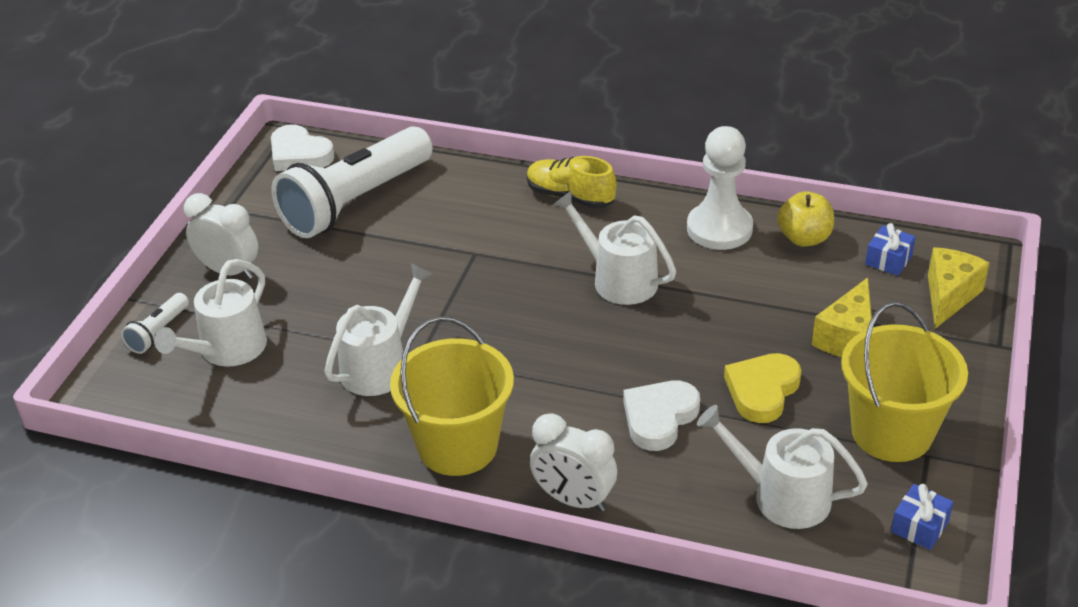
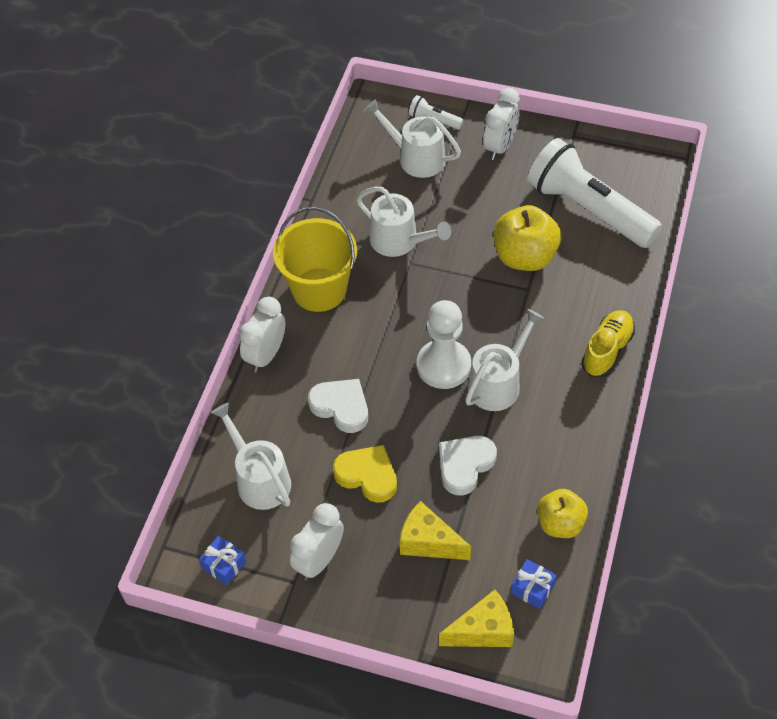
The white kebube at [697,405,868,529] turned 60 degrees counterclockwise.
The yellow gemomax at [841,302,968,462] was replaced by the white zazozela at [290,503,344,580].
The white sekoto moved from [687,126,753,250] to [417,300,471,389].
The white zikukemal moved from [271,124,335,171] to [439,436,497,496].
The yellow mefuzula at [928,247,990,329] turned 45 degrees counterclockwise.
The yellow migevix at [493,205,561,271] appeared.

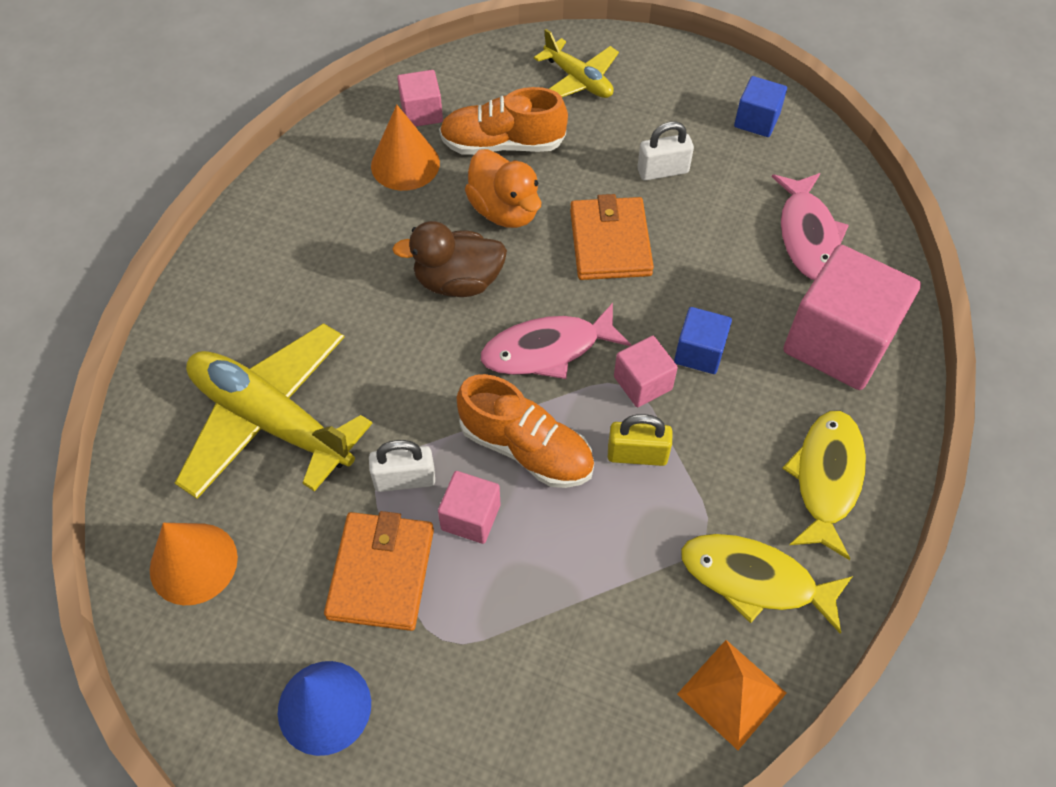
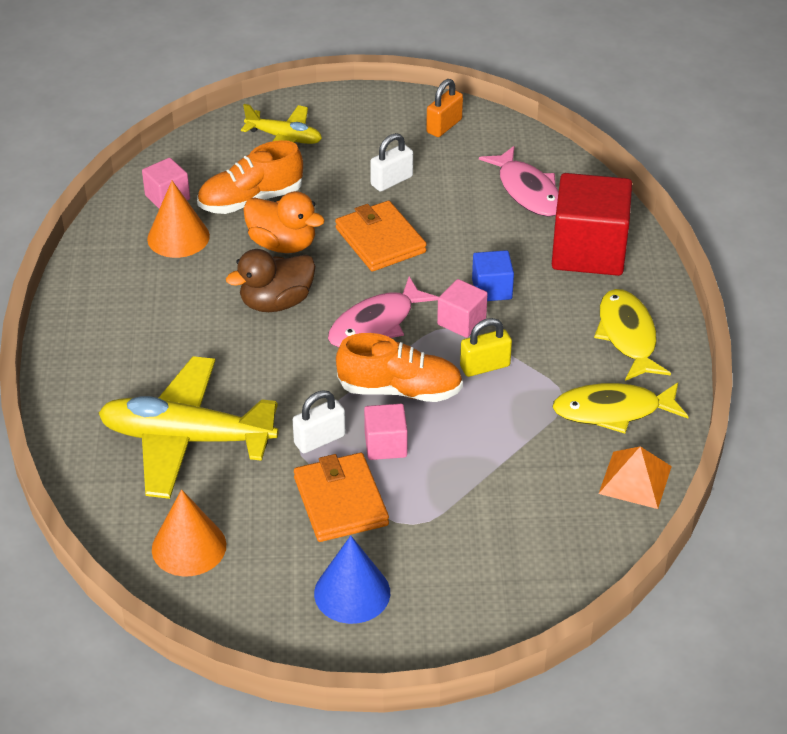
The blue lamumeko at [734,76,787,137] was replaced by the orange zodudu at [426,79,463,137].
The pink lamumeko at [783,244,921,390] became the red lamumeko at [552,173,632,276].

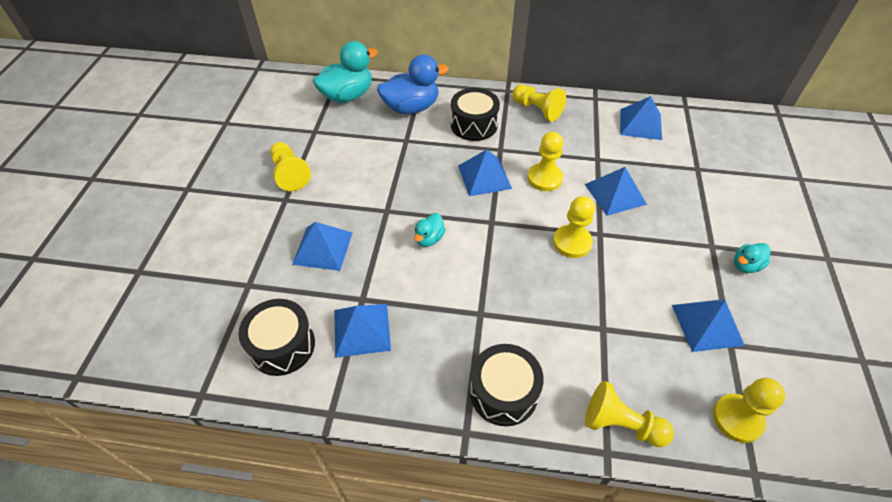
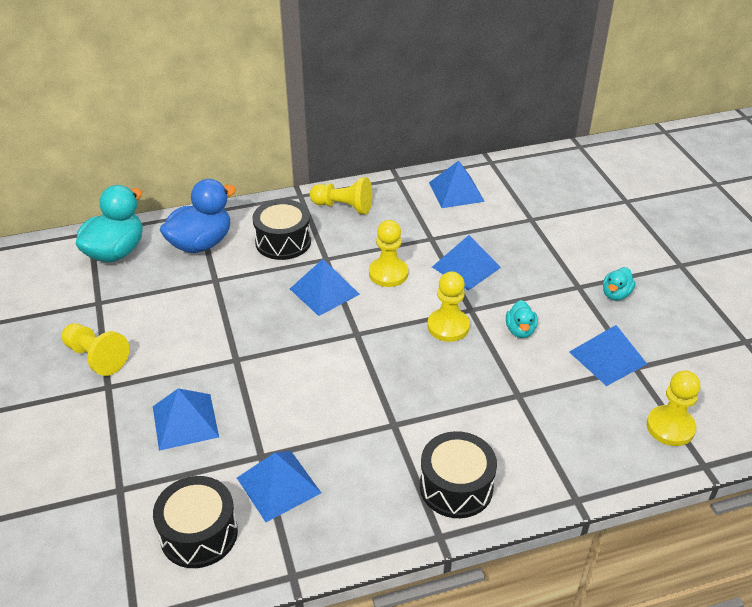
The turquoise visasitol moved from [414,213,445,247] to [506,300,538,338].
The yellow sekoto at [585,381,674,447] disappeared.

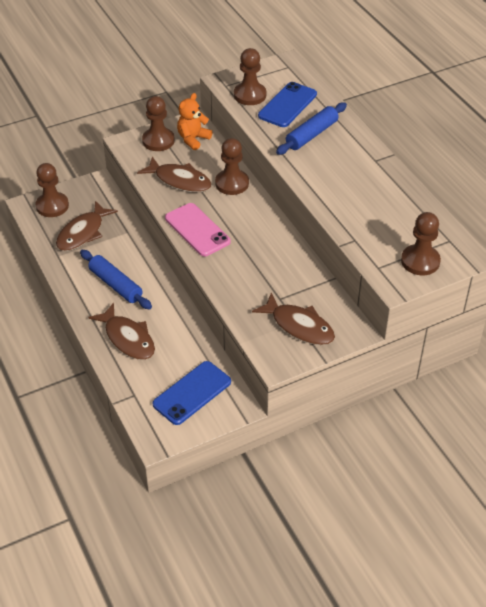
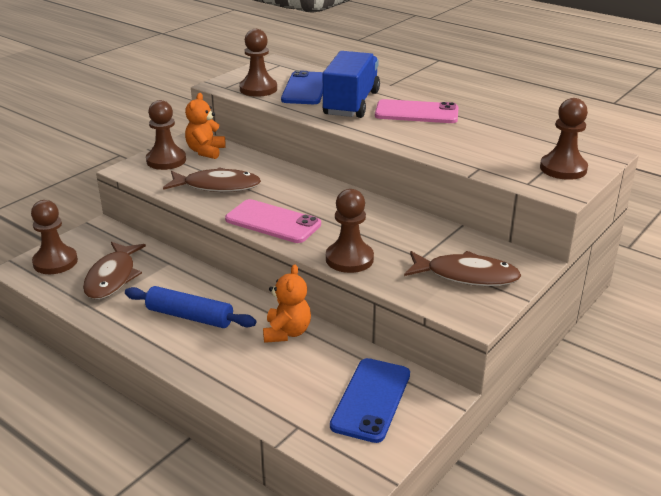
The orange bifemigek at [263,264,311,343] appeared.
The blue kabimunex at [276,102,347,155] was replaced by the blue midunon at [322,51,380,118].
The brown sekoto moved from [215,138,249,195] to [326,189,374,273].
The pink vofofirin at [375,99,458,123] appeared.
The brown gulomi at [88,303,155,360] disappeared.

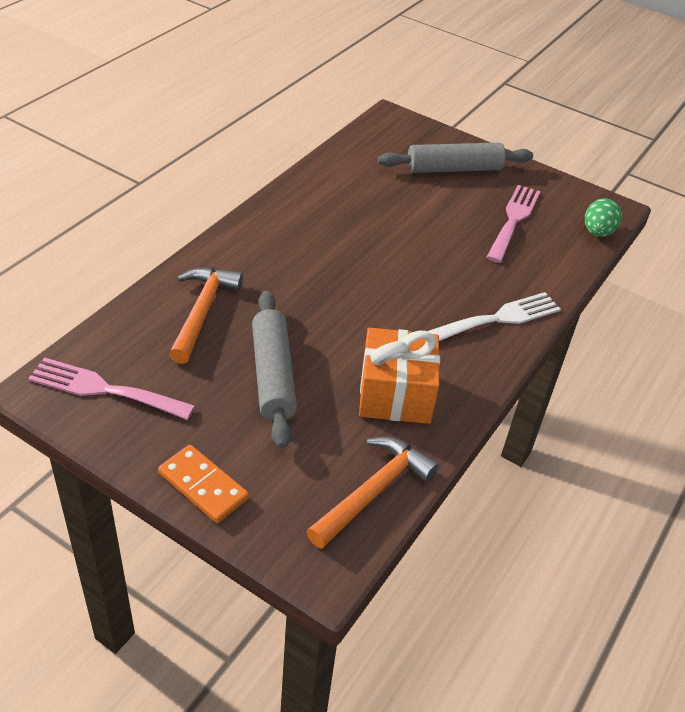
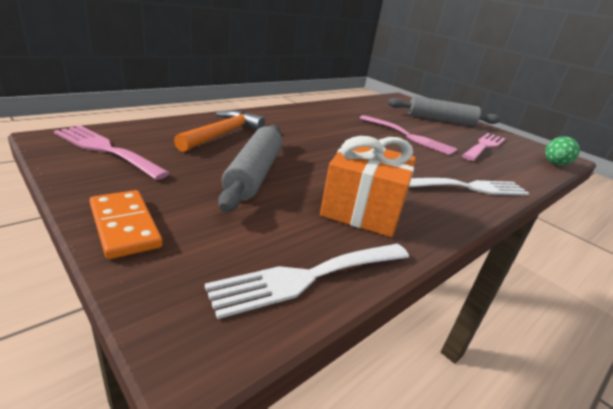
The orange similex at [306,436,439,549] was replaced by the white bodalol at [205,244,409,319].
The pink bodalol at [360,115,458,155] appeared.

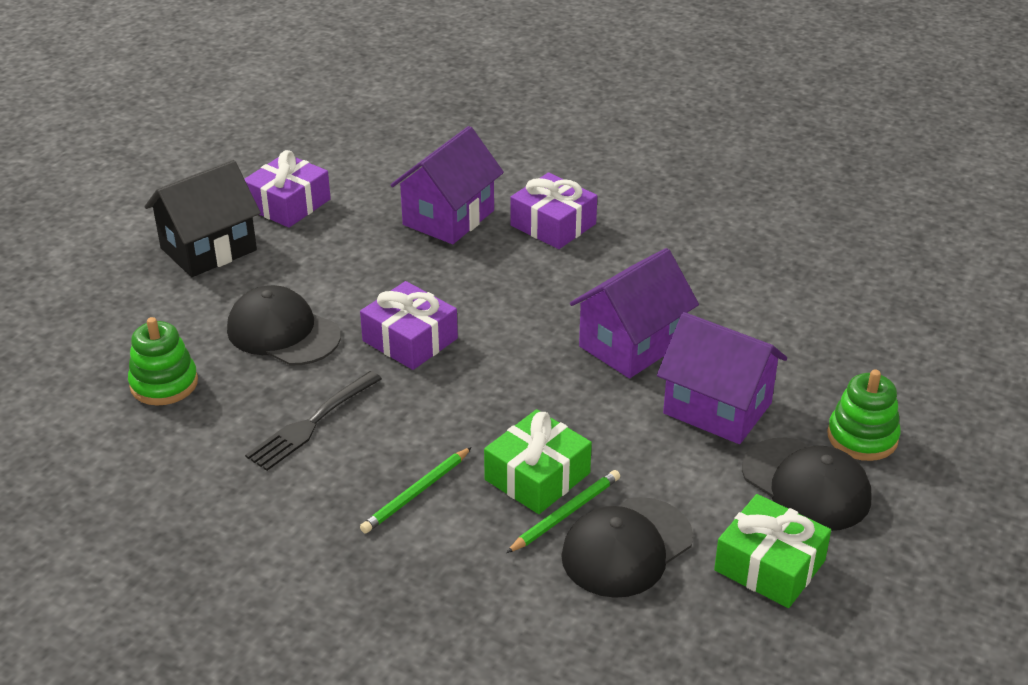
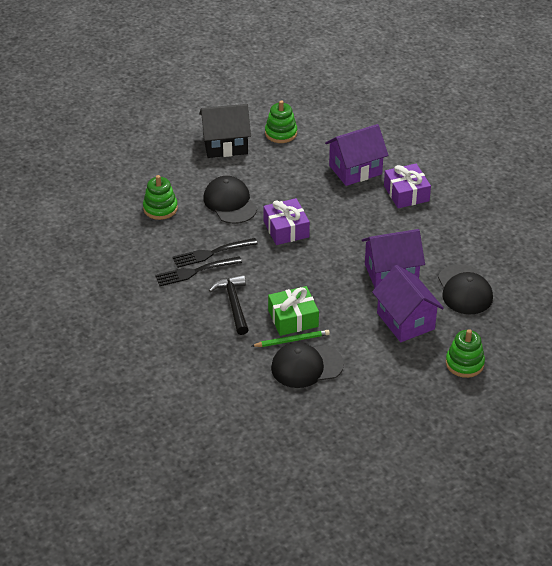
The black bodalol at [155,257,242,286] appeared.
The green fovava at [360,447,472,533] was replaced by the black similex at [209,274,249,335].
The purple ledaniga at [245,150,331,228] was replaced by the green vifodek at [265,100,297,143].
The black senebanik moved from [742,438,871,531] to [438,264,493,314].
The green ledaniga at [714,494,831,608] disappeared.

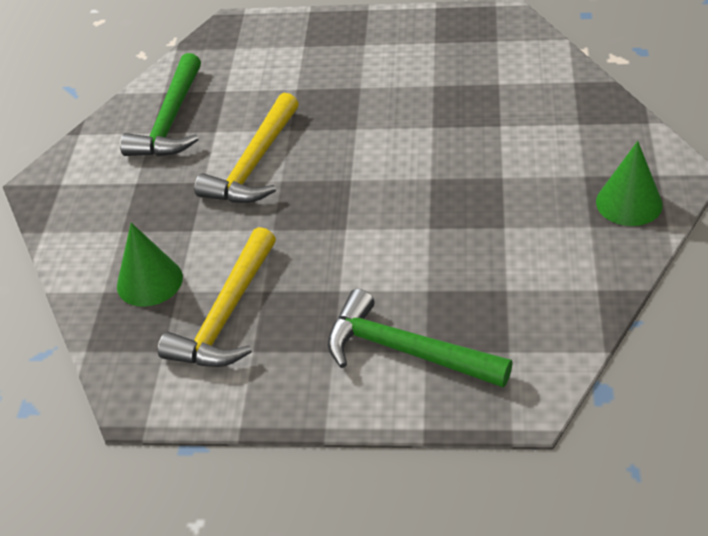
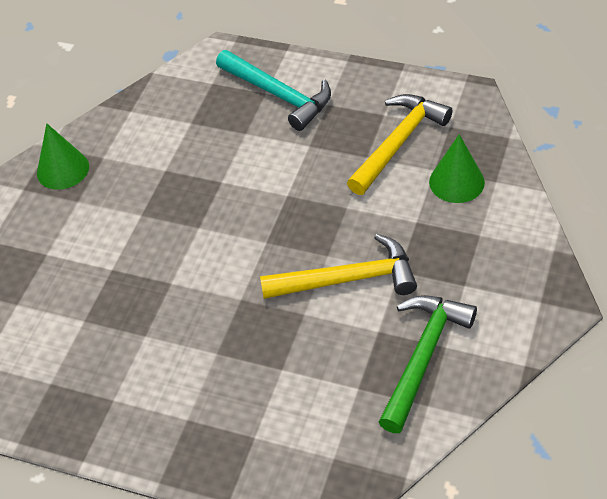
The green similex at [327,289,513,388] became the turquoise similex at [216,50,331,131].
The yellow similex at [194,93,299,203] turned 45 degrees clockwise.

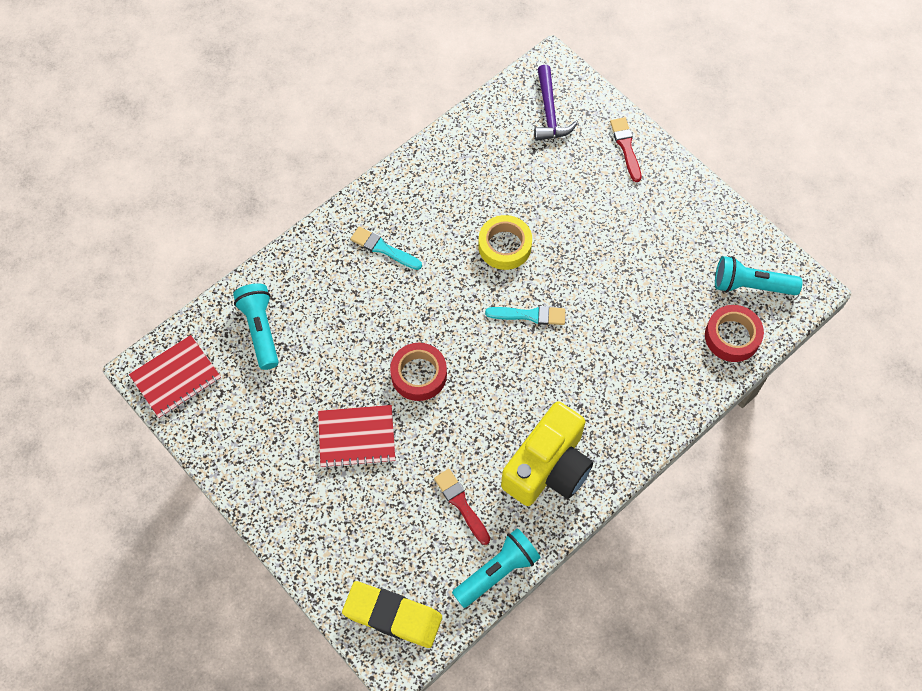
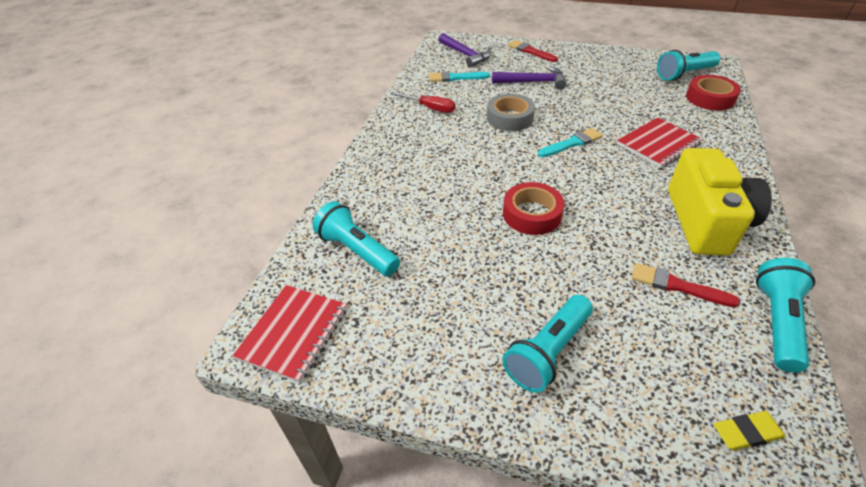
The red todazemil at [390,92,455,113] appeared.
The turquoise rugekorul moved from [350,227,422,270] to [429,71,490,82].
The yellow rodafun at [478,215,532,270] became the grey rodafun at [487,94,535,131].
The purple similex at [492,66,567,90] appeared.
The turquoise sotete at [502,295,593,393] appeared.
The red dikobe moved from [318,405,395,469] to [617,118,703,168].
The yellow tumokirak at [342,581,442,648] changed to 0.51 times the size.

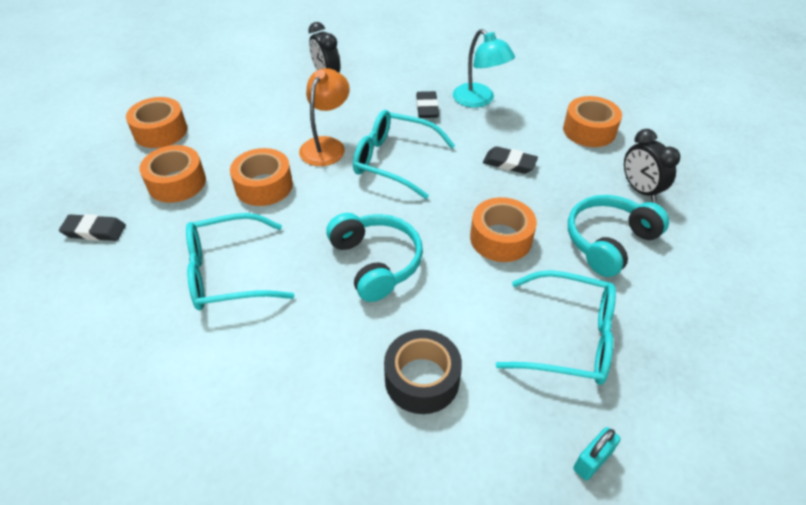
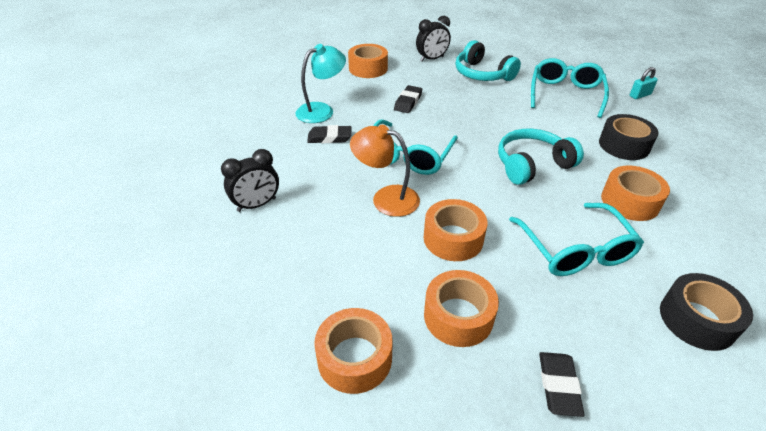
The orange rodafun moved from [470,197,537,262] to [601,165,670,221].
The turquoise zodudu at [573,427,620,481] turned 75 degrees counterclockwise.
The black rodafun at [660,273,753,351] appeared.

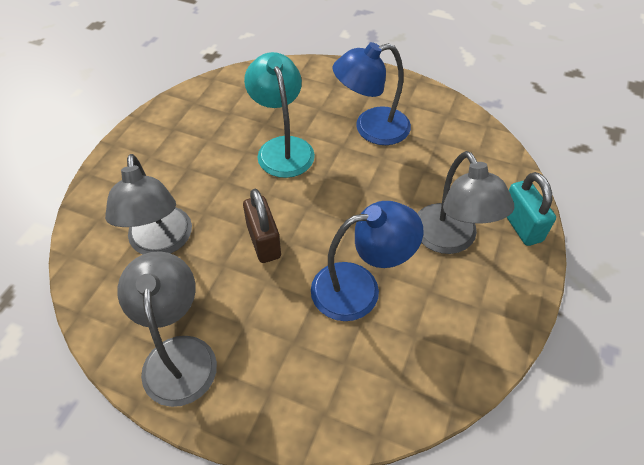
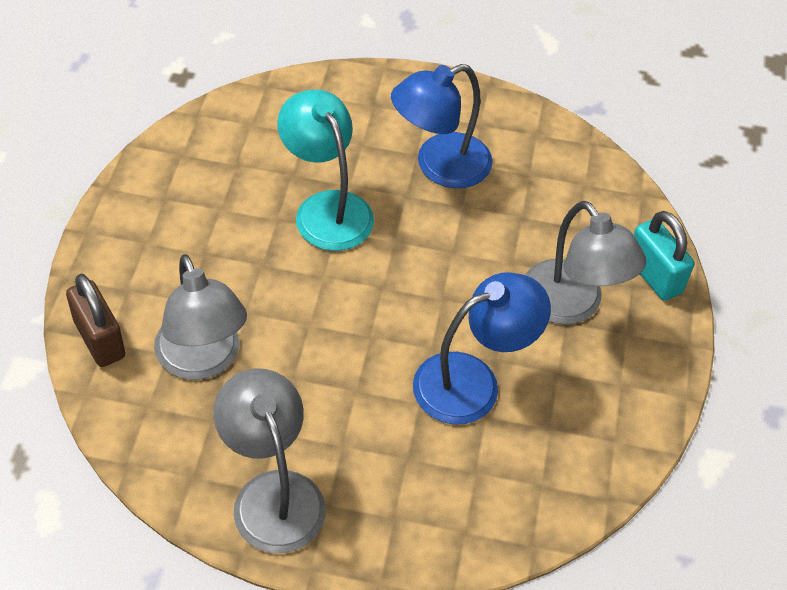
The brown zodudu moved from [243,189,281,263] to [66,274,125,367].

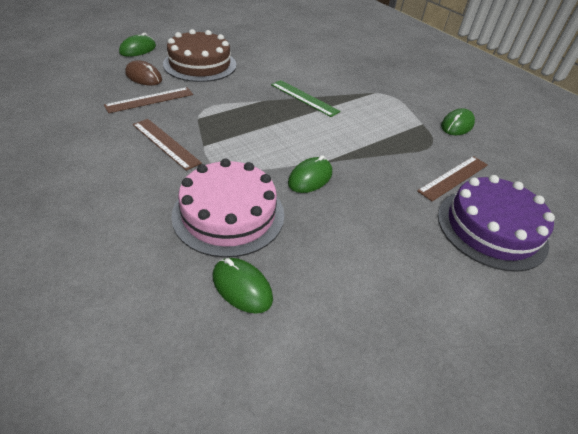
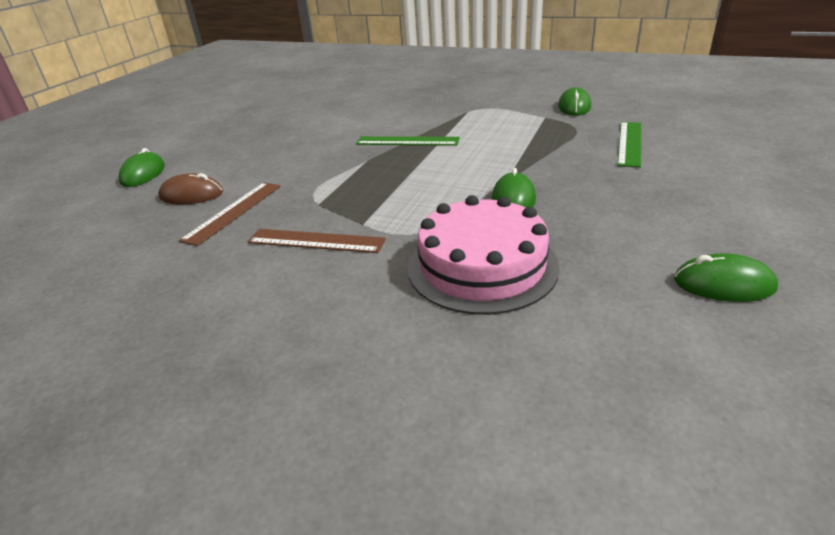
The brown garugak at [417,156,488,201] became the green garugak at [617,122,641,168].
The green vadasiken moved from [213,258,273,314] to [674,253,778,302].
The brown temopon at [163,29,236,82] disappeared.
The purple temopon at [438,175,555,272] disappeared.

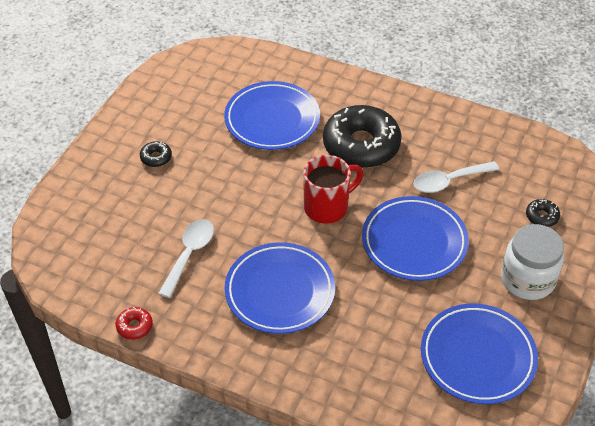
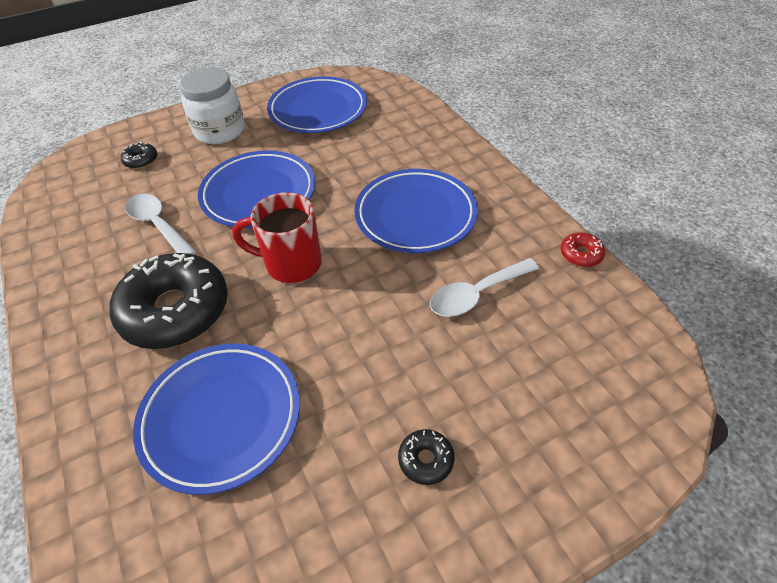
The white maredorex at [413,161,499,193] turned 150 degrees counterclockwise.

